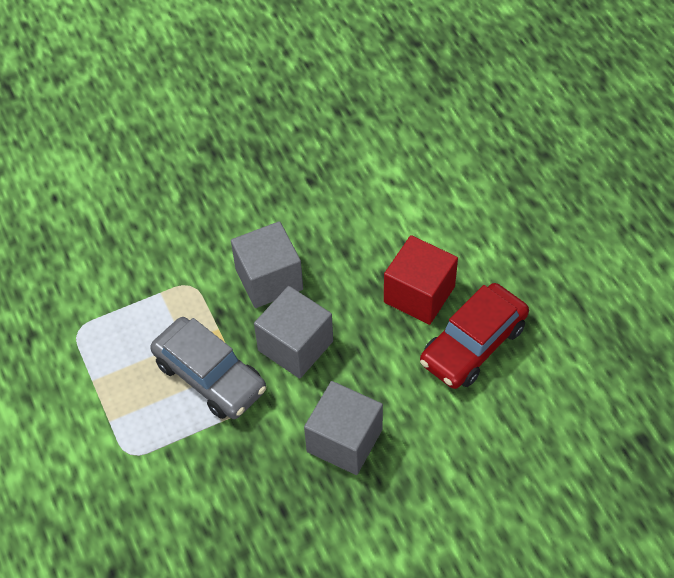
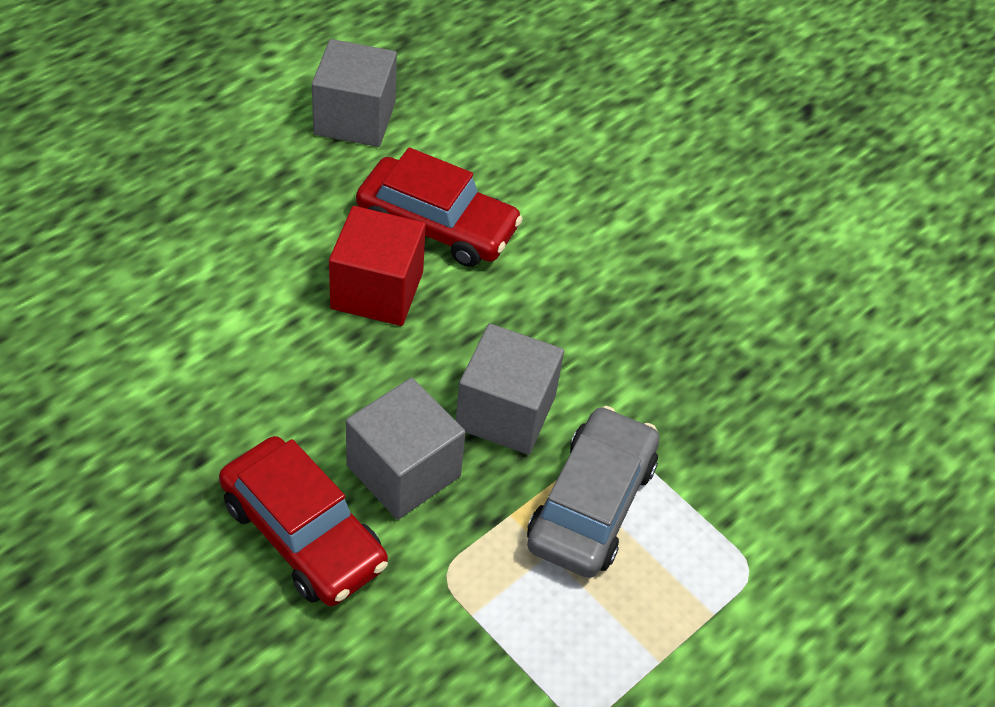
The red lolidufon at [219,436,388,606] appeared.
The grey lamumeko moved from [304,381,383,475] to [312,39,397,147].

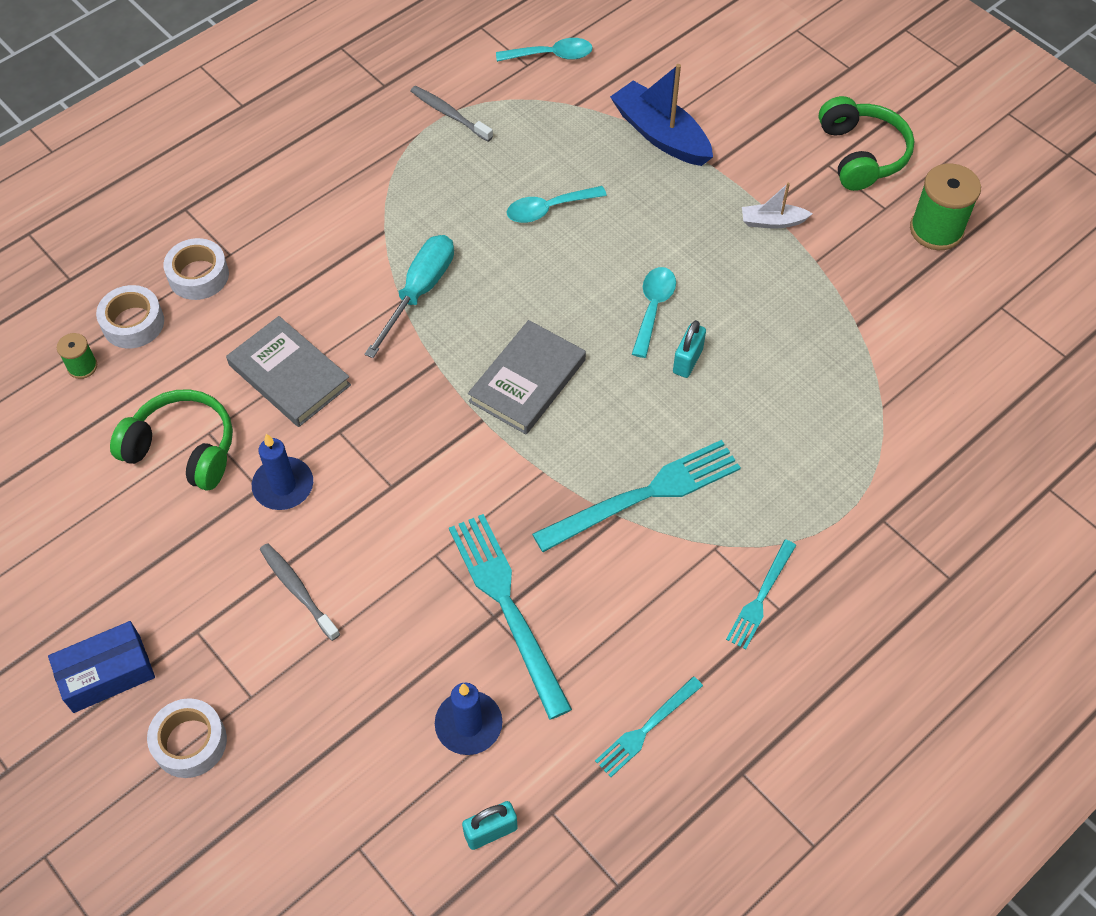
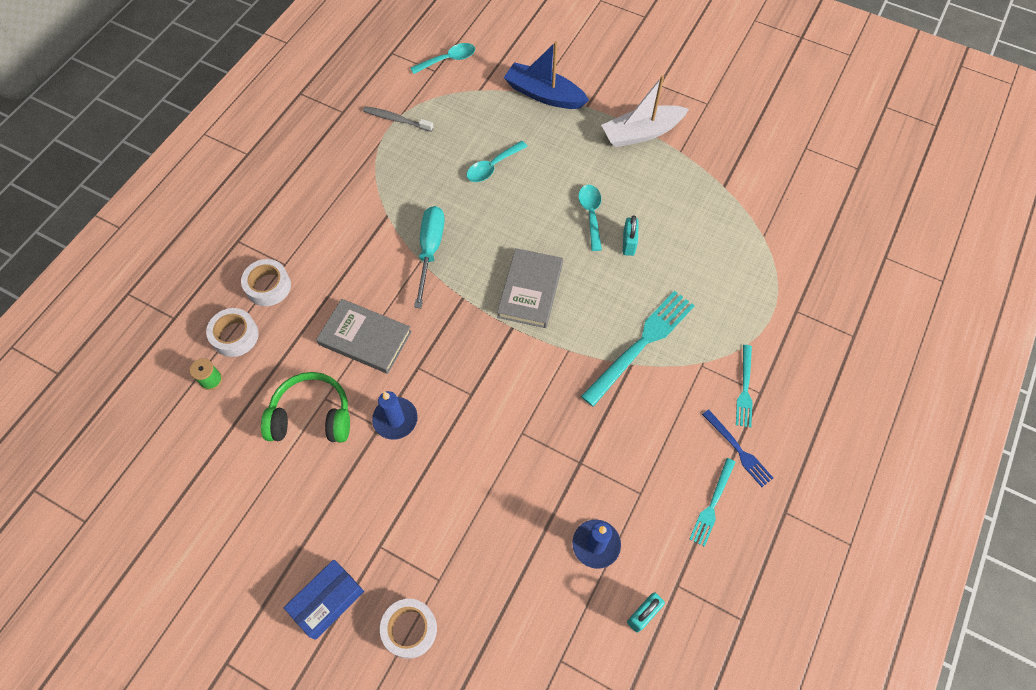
The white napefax at [742,183,813,229] changed to 1.87 times the size.
The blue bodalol at [702,409,773,487] appeared.
The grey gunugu at [260,543,340,641] disappeared.
The turquoise bodalol at [449,514,572,720] disappeared.
The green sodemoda at [819,96,914,191] disappeared.
The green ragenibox at [910,163,981,250] disappeared.

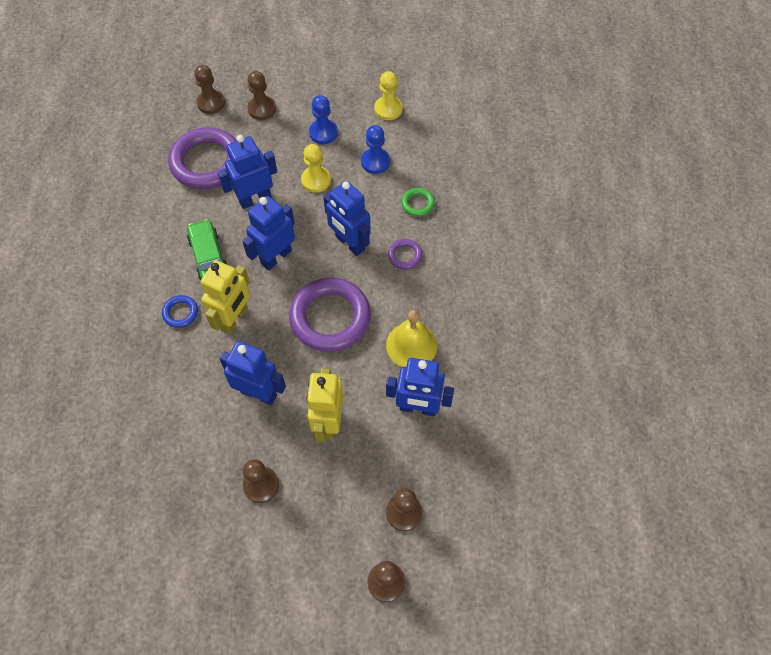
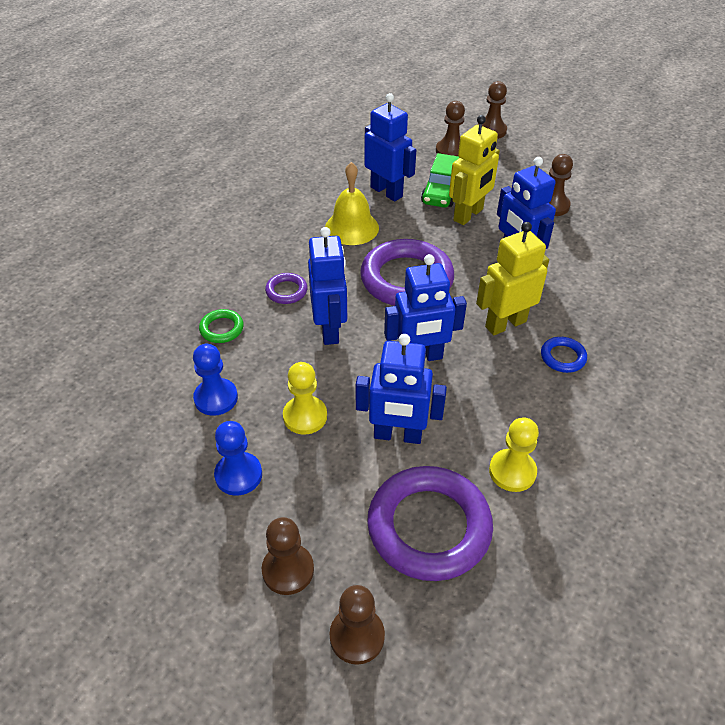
The green lolidufon moved from [187,219,227,280] to [421,153,460,208].
The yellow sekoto moved from [374,71,403,120] to [489,417,539,492].

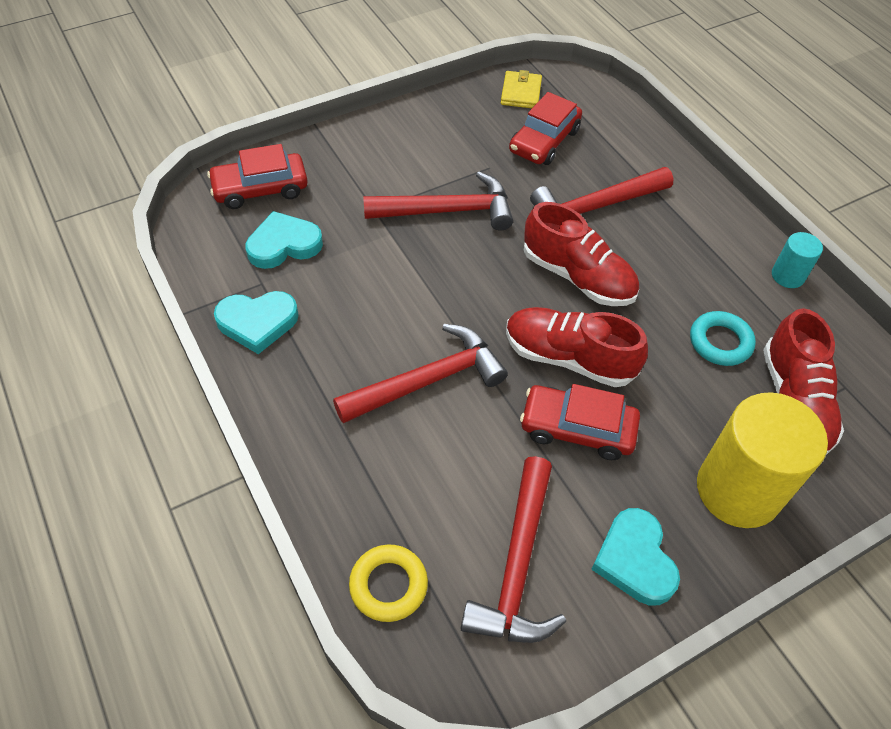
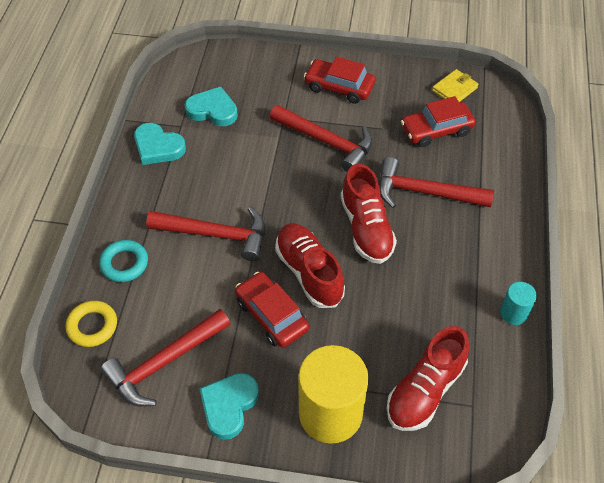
The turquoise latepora moved from [690,311,756,366] to [99,240,148,282].
The red lolidufon moved from [207,144,308,209] to [304,57,375,104].

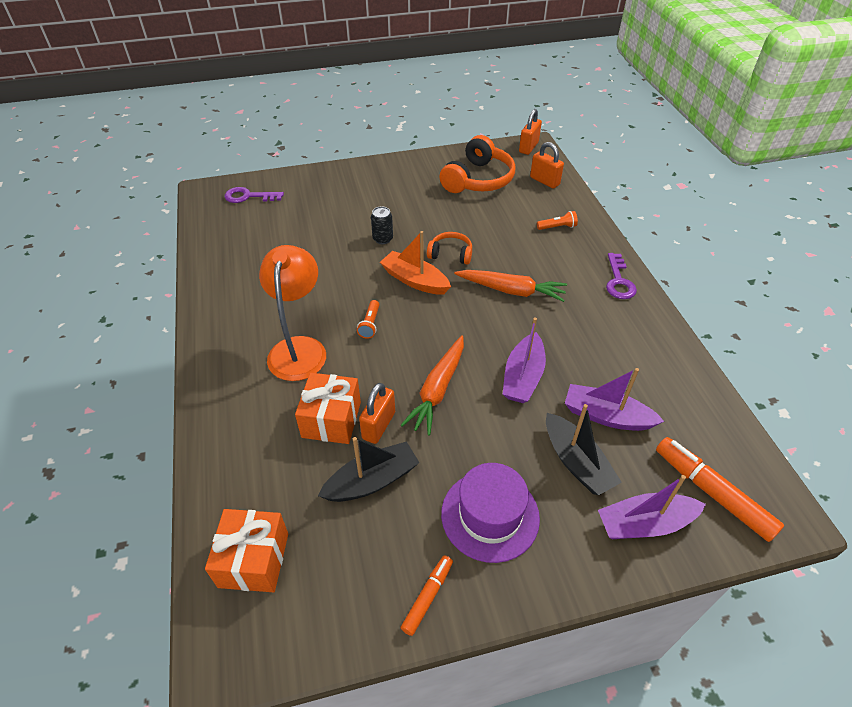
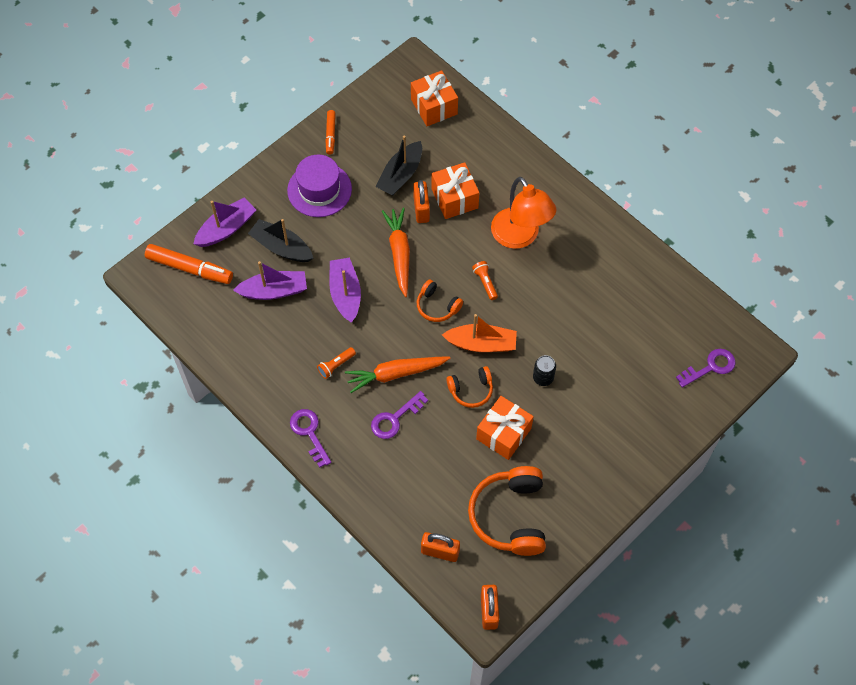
The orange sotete moved from [537,211,578,230] to [317,347,356,379].
The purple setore at [371,391,428,439] appeared.
The orange sodemoda at [417,279,463,322] appeared.
The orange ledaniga at [476,396,534,460] appeared.

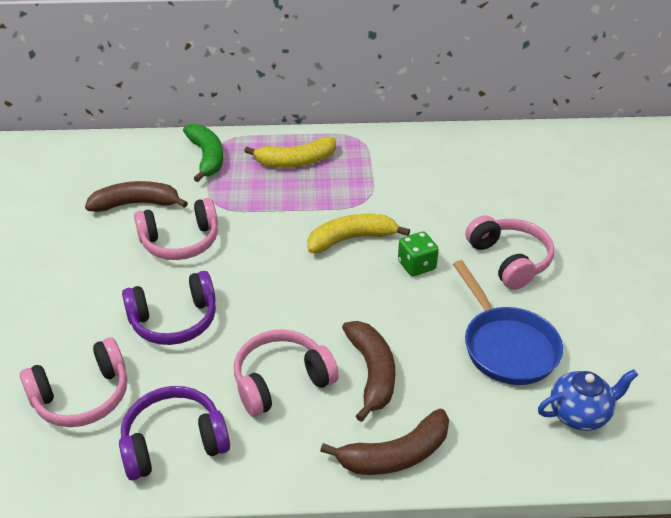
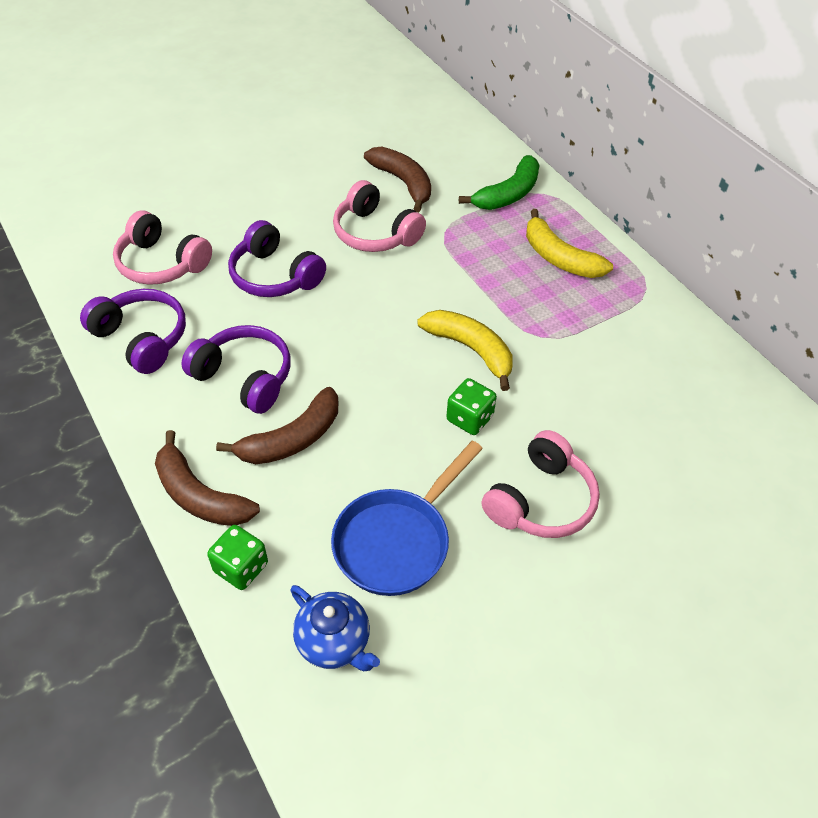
The pink sodemoda at [234,329,339,417] became the purple sodemoda at [181,325,291,414].
The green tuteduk at [207,525,268,590] appeared.

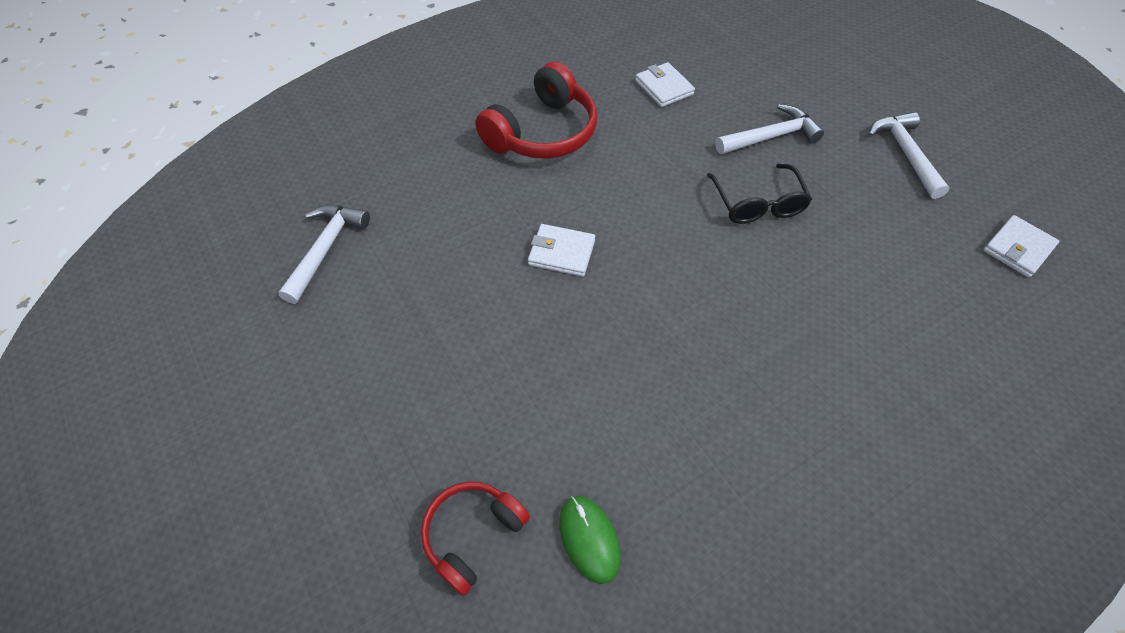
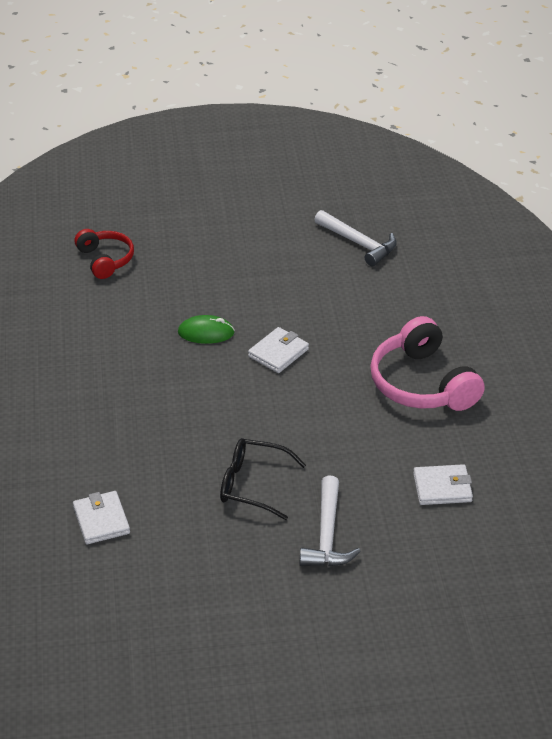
The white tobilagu moved from [983,215,1059,277] to [73,491,130,544].
The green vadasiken moved from [560,496,621,584] to [178,315,235,344].
The red sodemoda at [475,62,597,159] became the pink sodemoda at [370,316,485,411].
The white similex at [868,112,949,199] disappeared.

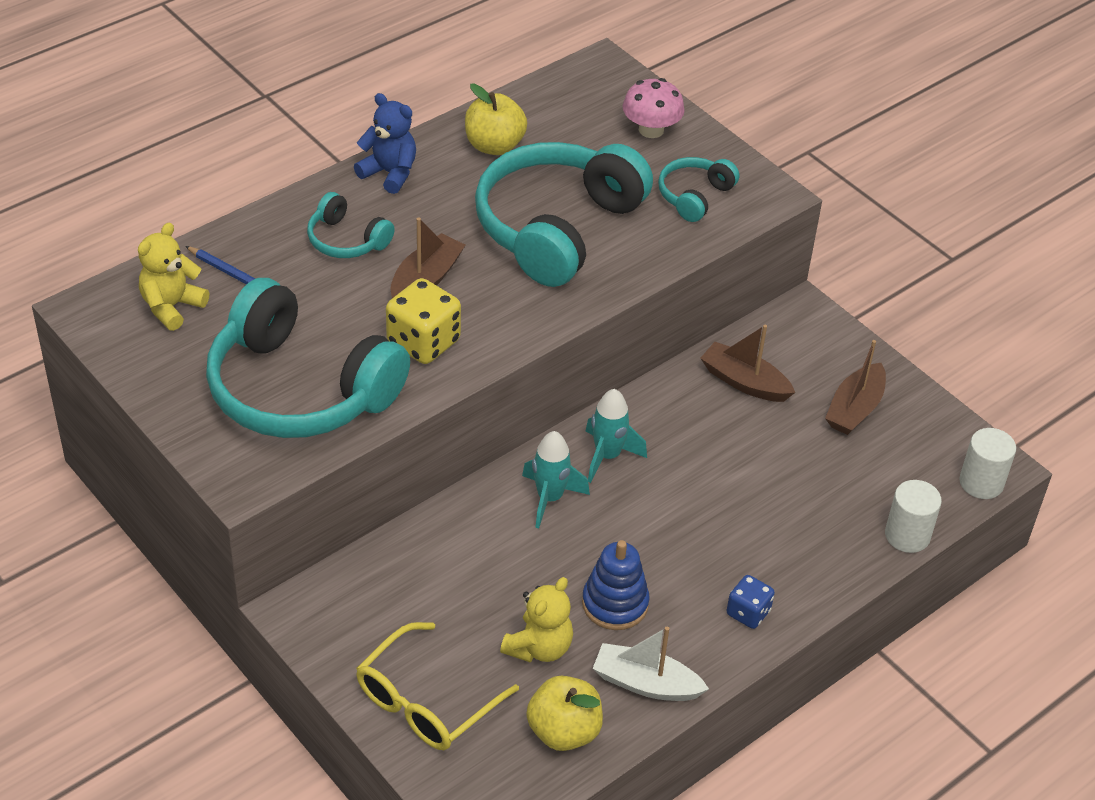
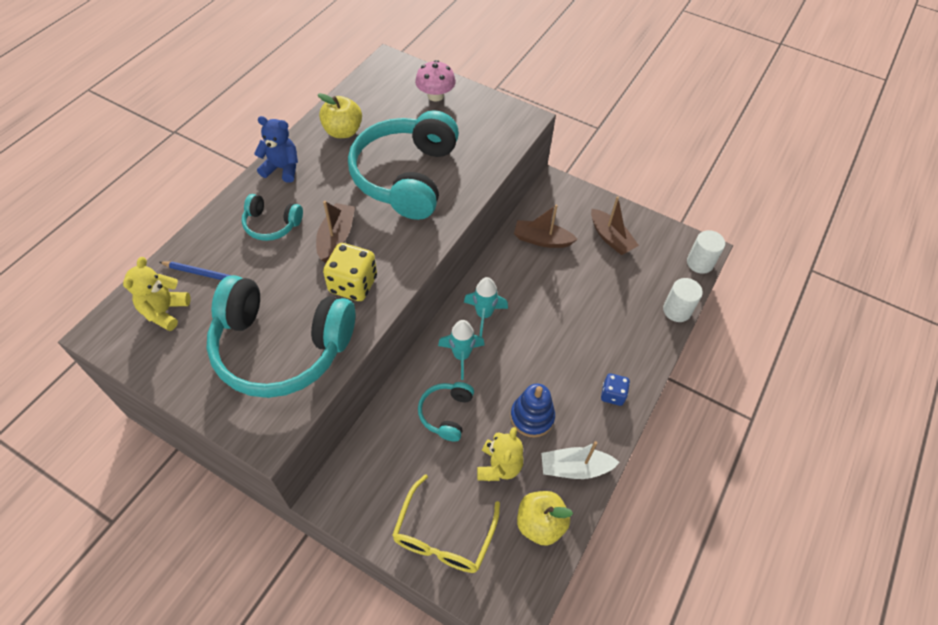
The turquoise sodemoda moved from [658,157,739,222] to [418,382,474,442].
The brown napefax at [825,340,886,435] turned 45 degrees counterclockwise.

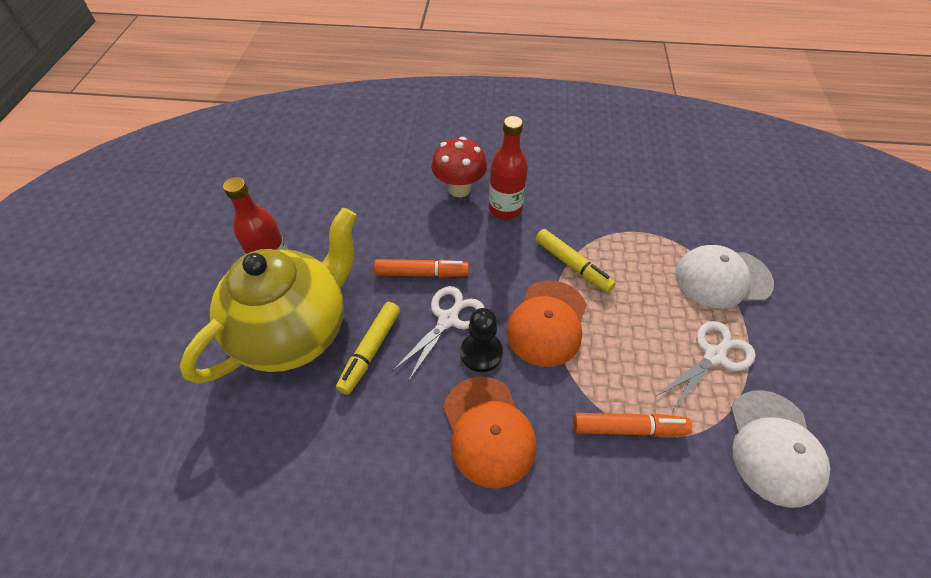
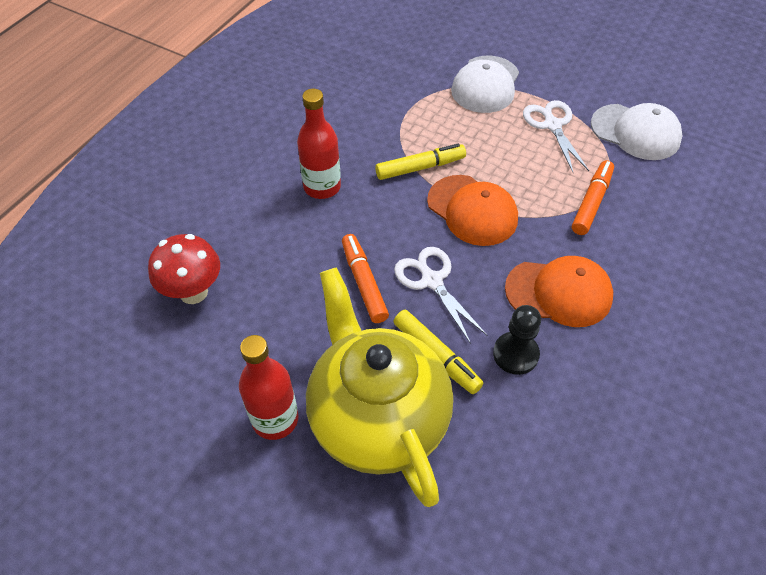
The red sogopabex moved from [431,137,487,197] to [148,234,220,304].
The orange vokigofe at [374,259,469,278] turned 45 degrees counterclockwise.
The black sekoto moved from [460,308,503,372] to [493,305,541,375].

